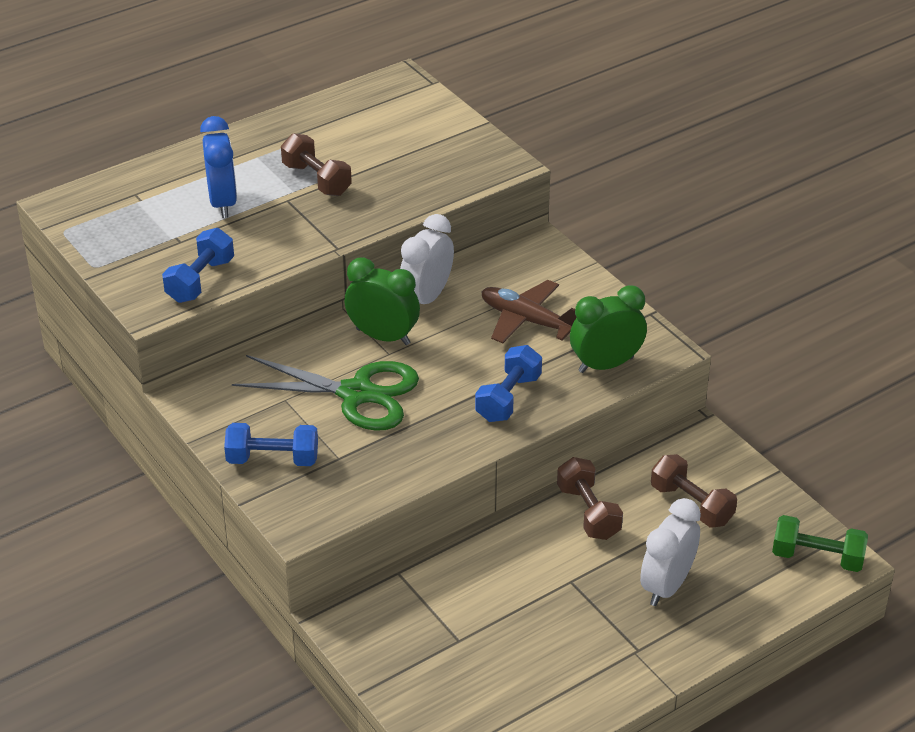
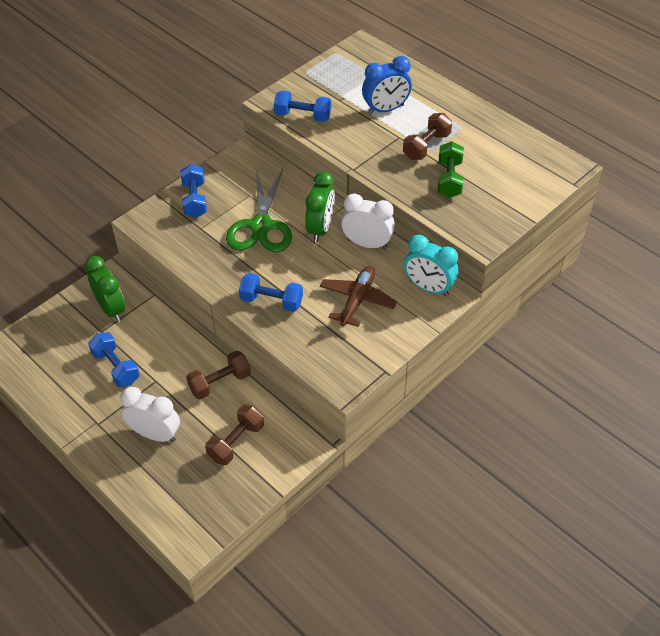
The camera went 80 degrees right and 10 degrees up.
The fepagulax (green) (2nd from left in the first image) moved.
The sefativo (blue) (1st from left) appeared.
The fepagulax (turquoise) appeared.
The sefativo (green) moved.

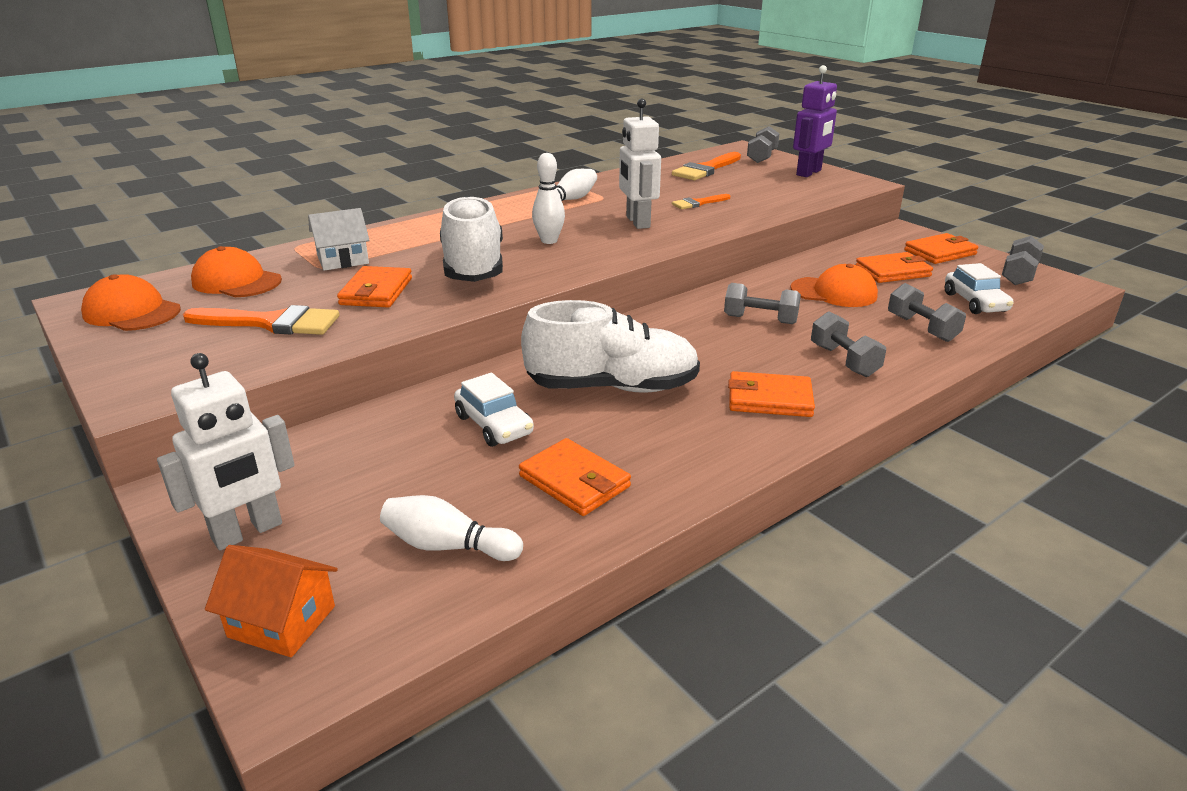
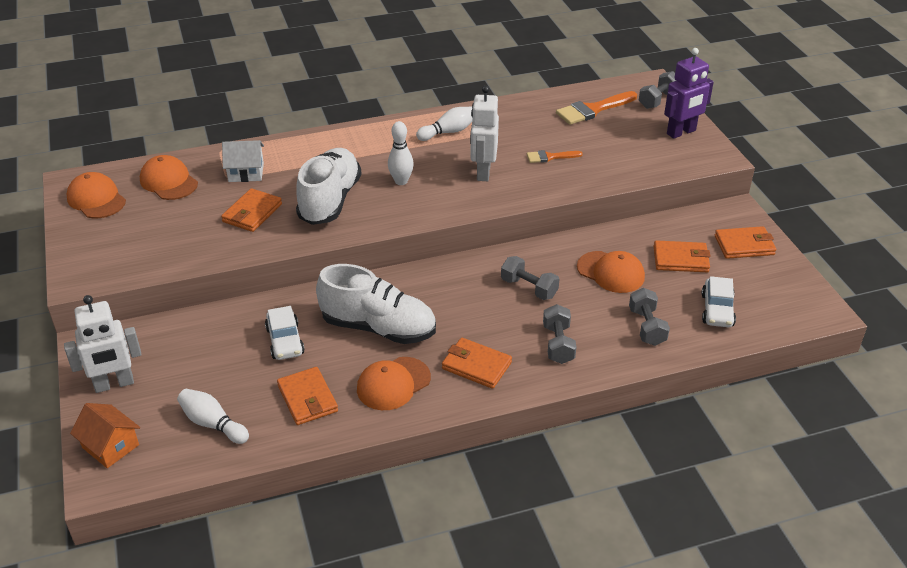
The camera went 20 degrees right and 10 degrees up.
The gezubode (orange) (3rd from left) appeared.
The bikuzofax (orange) (1st from left) disappeared.
The sefativo (grey) (5th from left) disappeared.

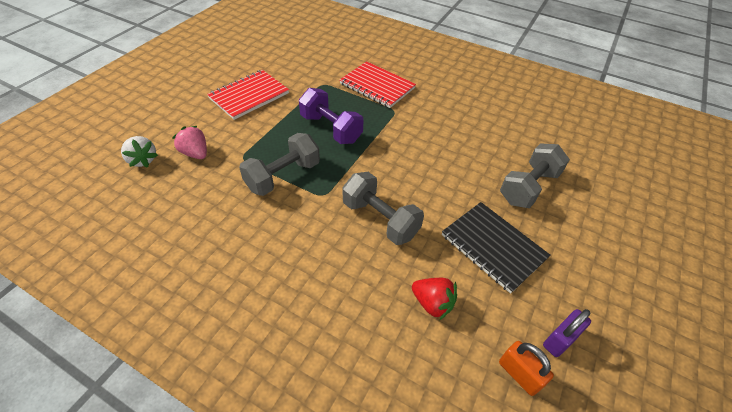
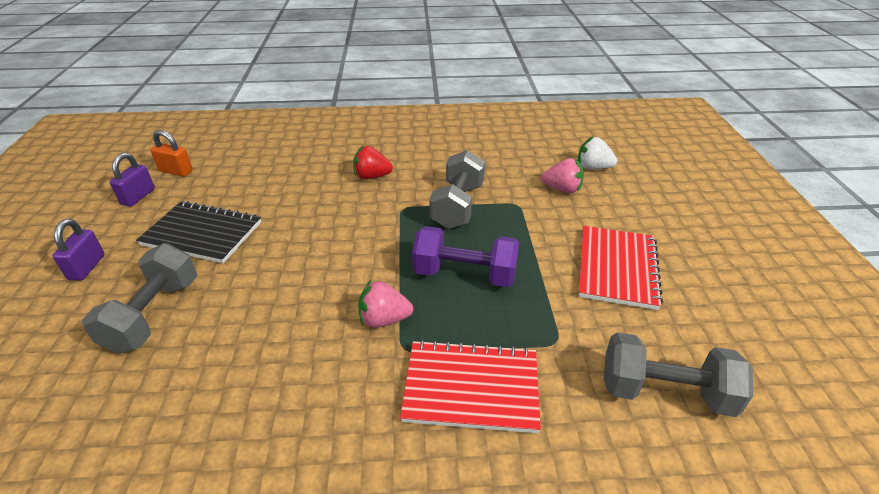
The camera went 150 degrees right and 10 degrees down.
The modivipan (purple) (1st from left) appeared.
The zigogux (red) moved.
The zigogux (pink) (1st from left) appeared.
The sefativo (grey) (2nd from left in the first image) moved.

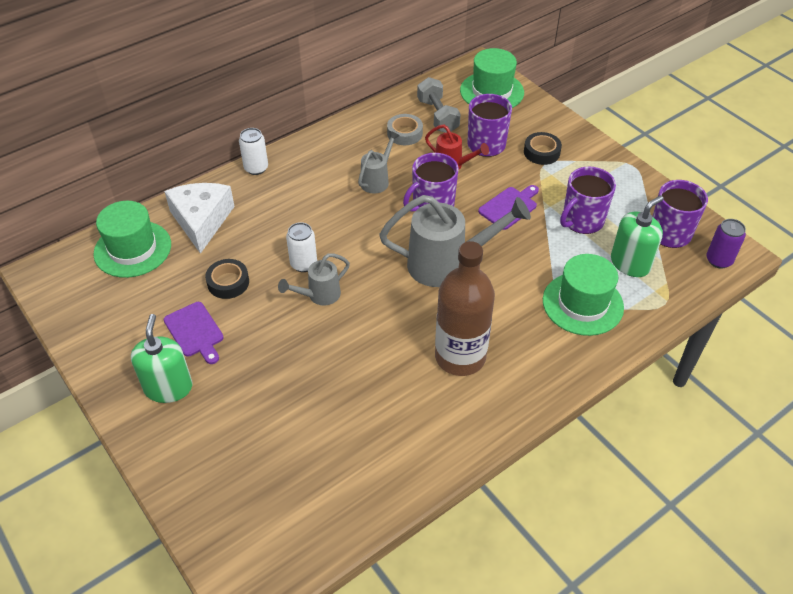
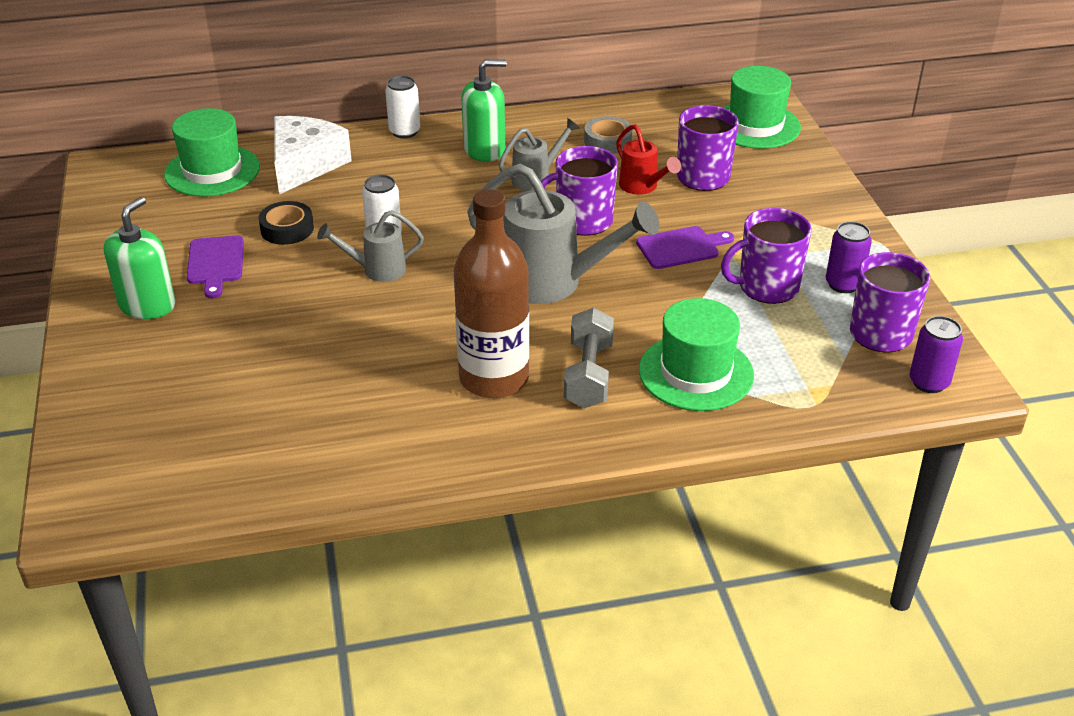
The camera went 25 degrees right and 10 degrees down.
The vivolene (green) (2nd from left) moved.
The sefativo (grey) moved.
The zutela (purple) (1st from left) appeared.
The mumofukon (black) (2nd from left) disappeared.

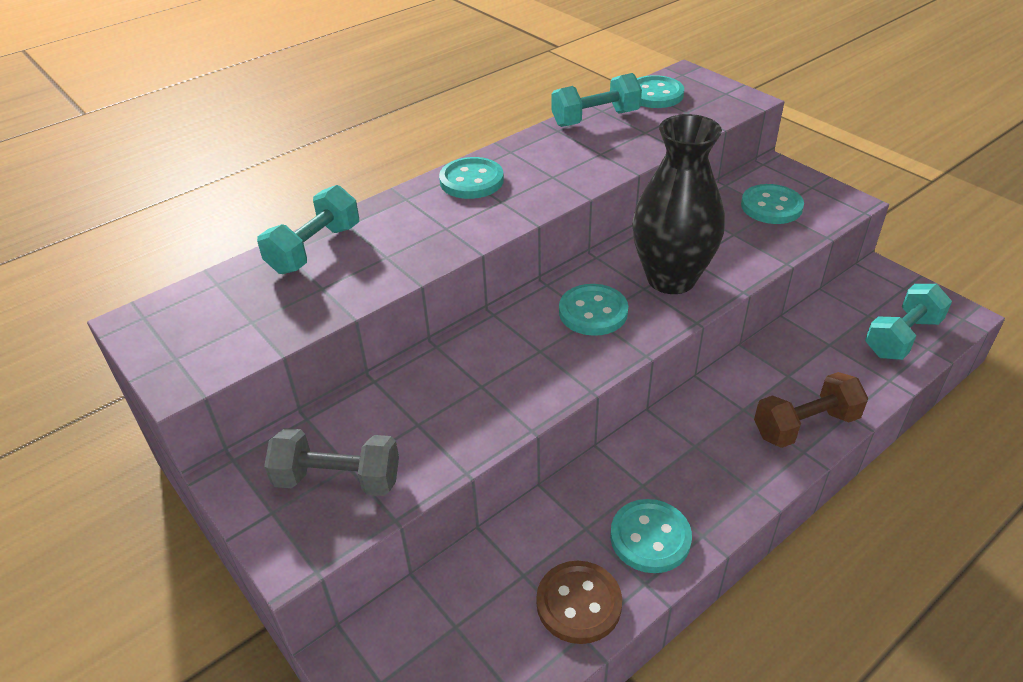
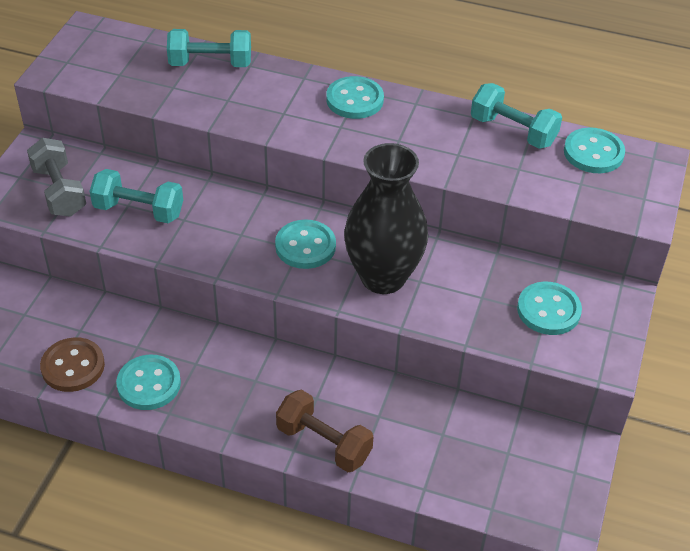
The camera went 55 degrees right and 5 degrees up.
The sefativo (turquoise) (3rd from left in the first image) moved.

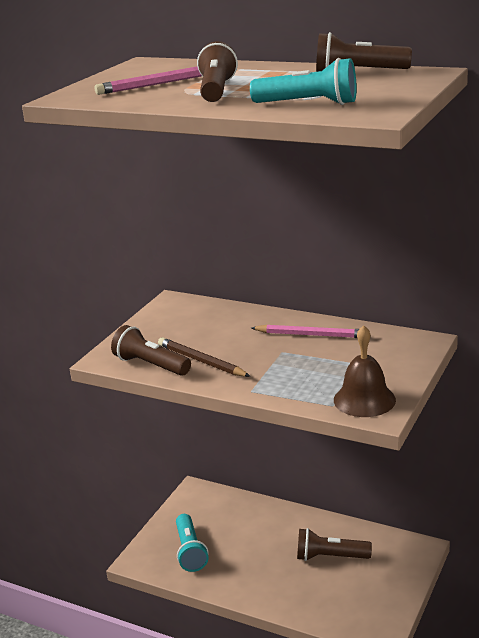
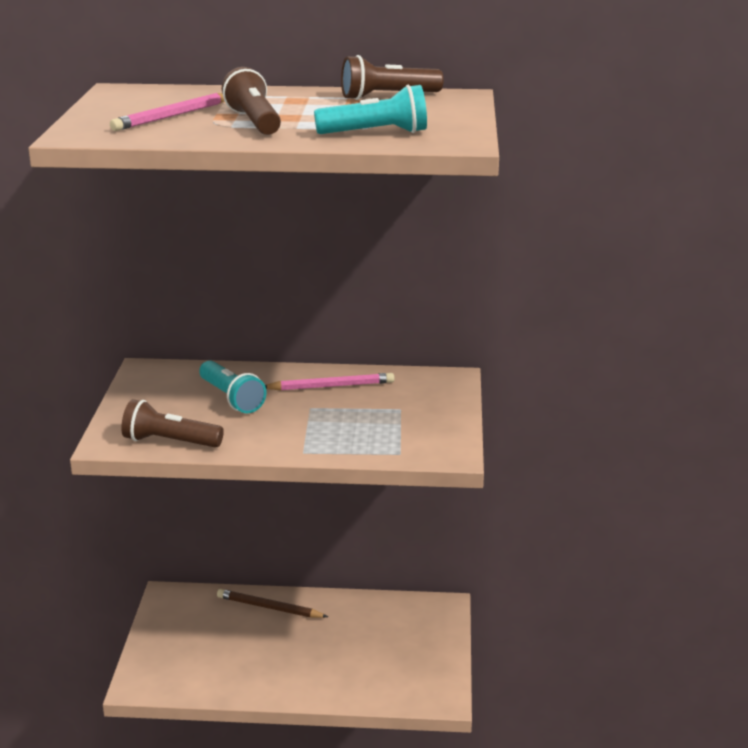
The camera went 25 degrees left and 0 degrees up.
The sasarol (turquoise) (1st from left) moved.
The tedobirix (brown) moved.
The sasarol (brown) (3rd from left) disappeared.
The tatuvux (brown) disappeared.

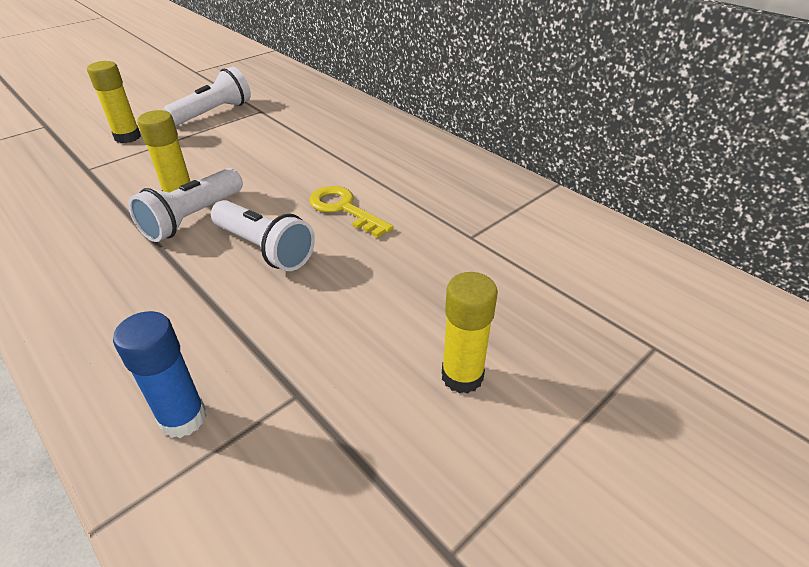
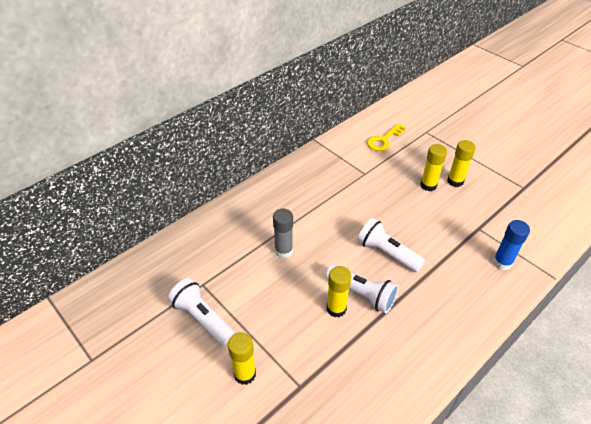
The camera went 90 degrees left and 5 degrees up.
The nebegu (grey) appeared.
The sasarol (white) (3rd from left) turned 90 degrees counterclockwise.
The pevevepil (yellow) moved.
The nebegu (yellow) (3rd from left) appeared.

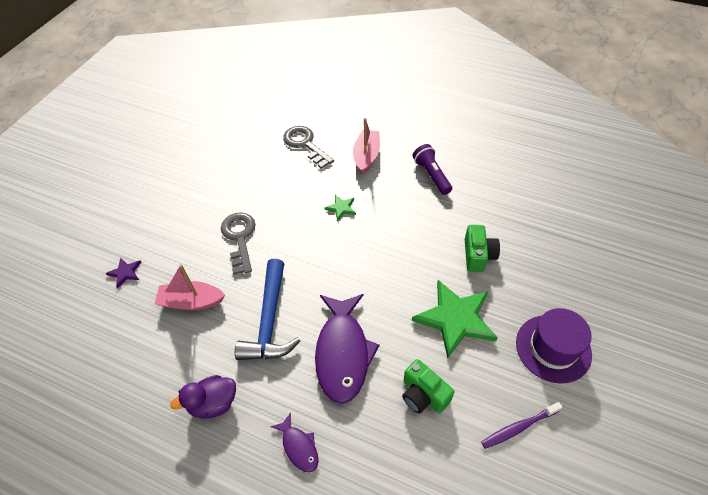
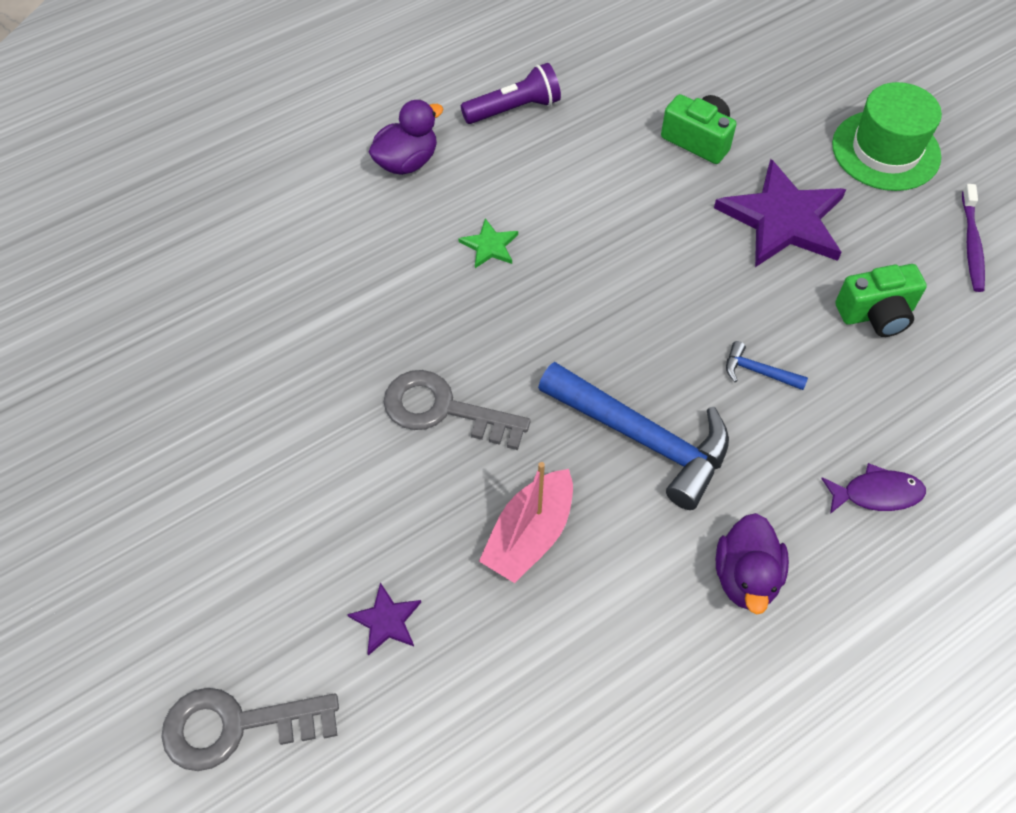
The camera went 60 degrees left and 5 degrees up.
The pevevepil (grey) (2nd from left in the first image) moved.
The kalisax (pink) (2nd from left) was replaced by the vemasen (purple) (1st from left).
The sasarol (purple) turned 150 degrees clockwise.
The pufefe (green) (2nd from left) became the pufefe (purple) (2nd from left).
The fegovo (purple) (2nd from left) was replaced by the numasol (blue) (2nd from left).
The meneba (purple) became the meneba (green).

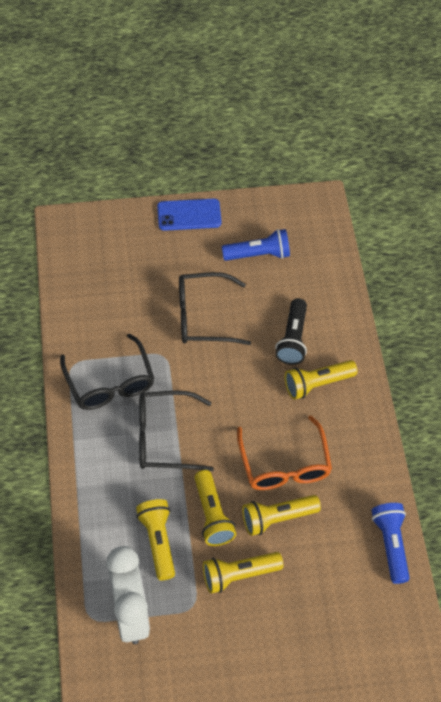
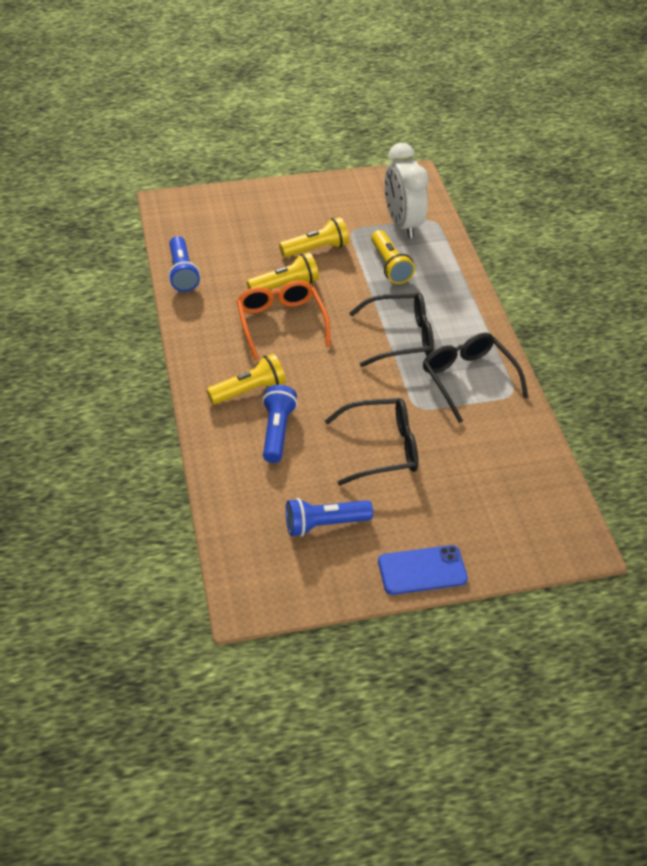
The camera went 175 degrees right and 10 degrees down.
The sasarol (black) became the sasarol (blue) (2nd from left).
The sasarol (yellow) (2nd from left) disappeared.

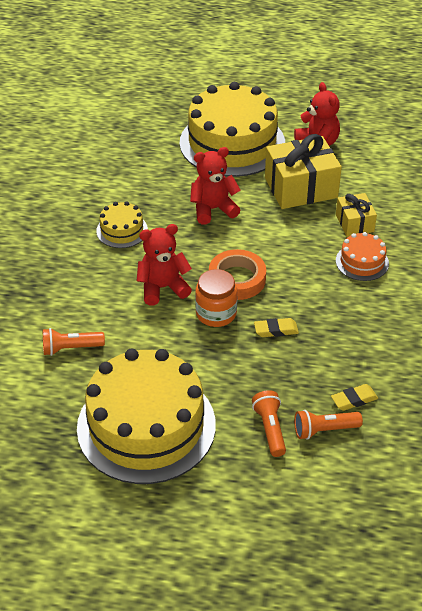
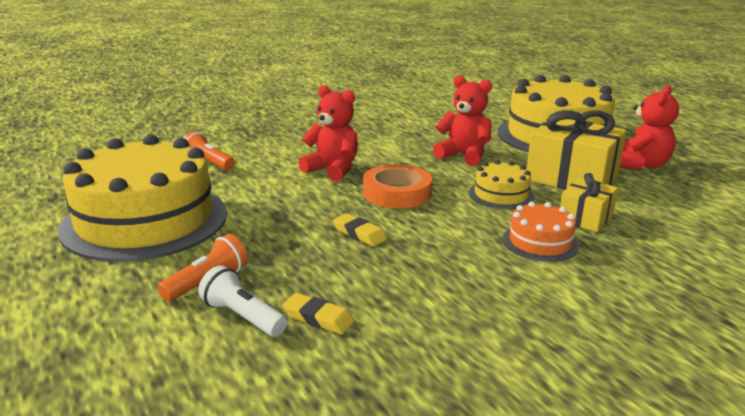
The camera went 50 degrees right and 20 degrees down.
The sasarol (orange) (3rd from left) became the sasarol (white).
The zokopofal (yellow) (1st from left in the first image) moved.
The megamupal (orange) disappeared.

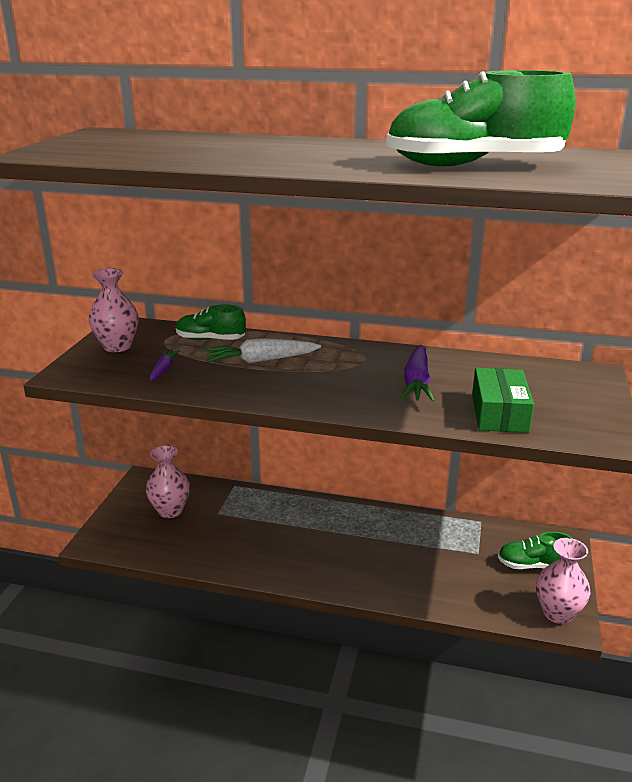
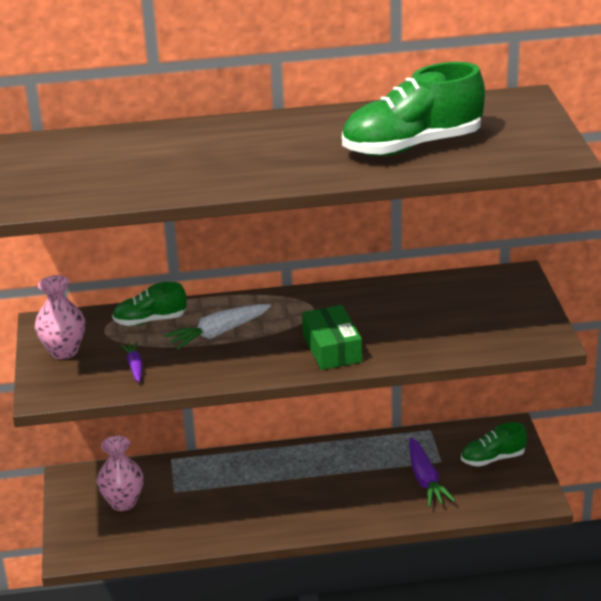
The camera went 20 degrees left and 5 degrees up.
The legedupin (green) moved.
The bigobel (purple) (2nd from left) moved.
The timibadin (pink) (3rd from left) disappeared.

